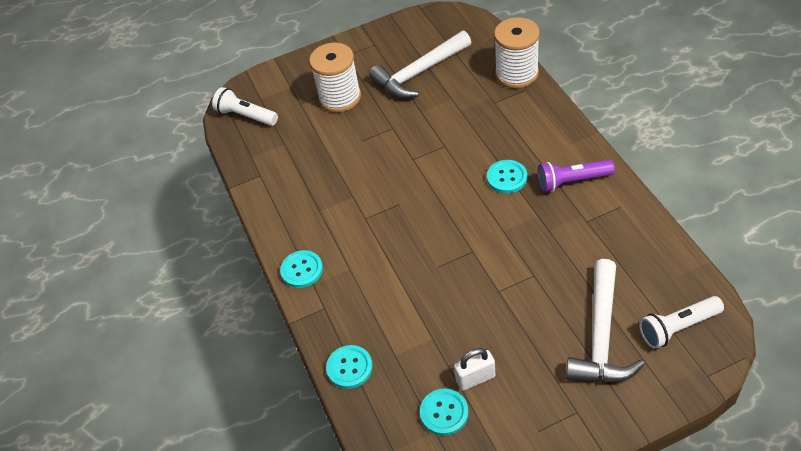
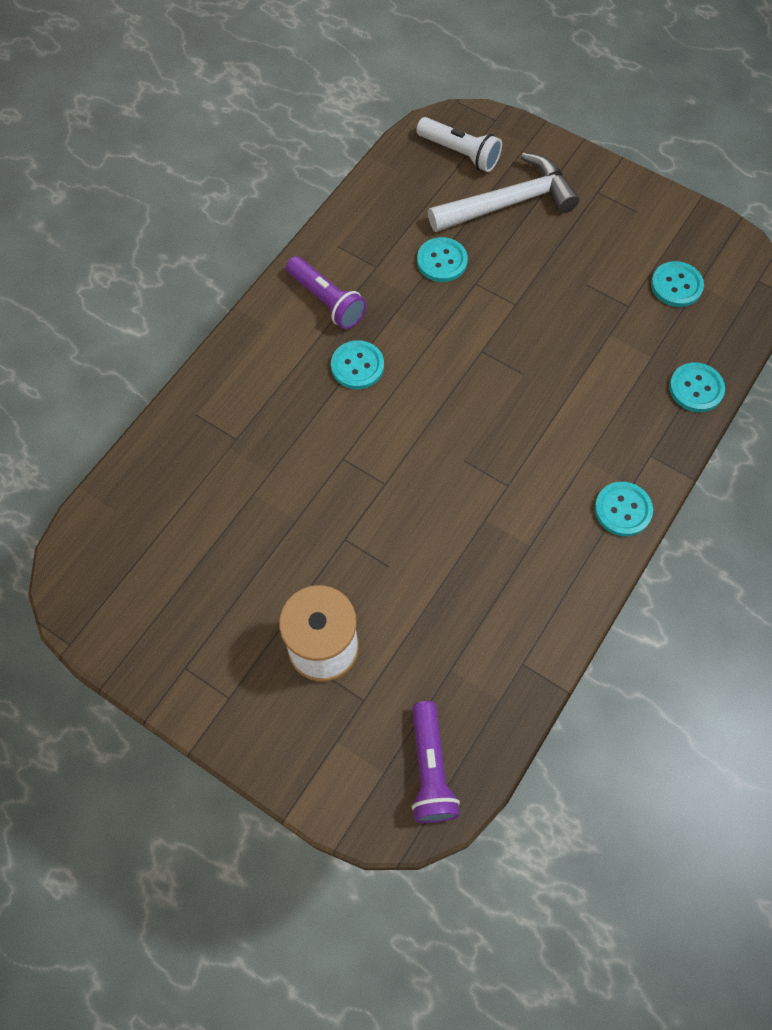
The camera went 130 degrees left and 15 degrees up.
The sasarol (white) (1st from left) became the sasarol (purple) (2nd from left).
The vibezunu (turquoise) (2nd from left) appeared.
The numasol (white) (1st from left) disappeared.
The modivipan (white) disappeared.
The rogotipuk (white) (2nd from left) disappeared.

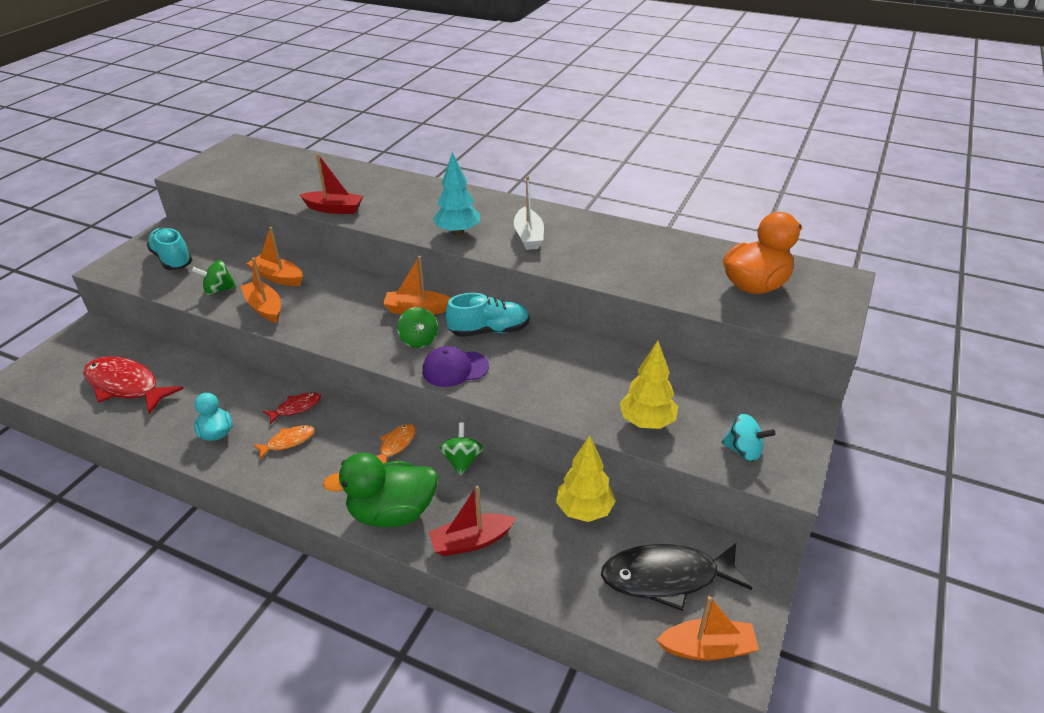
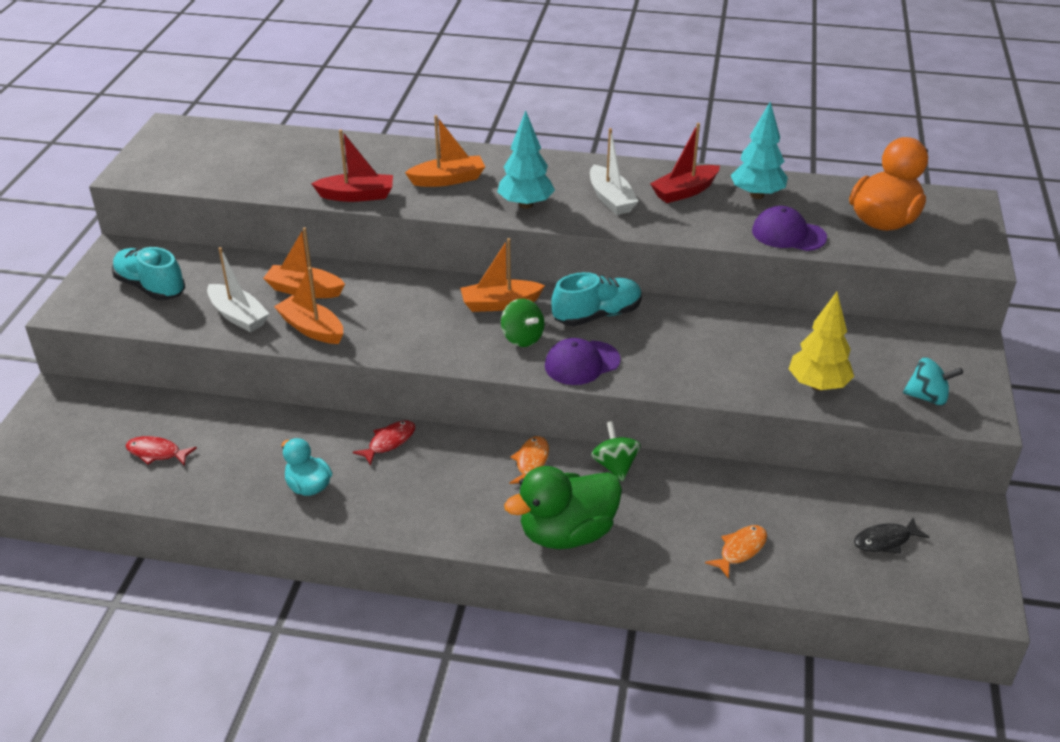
The camera went 15 degrees left and 0 degrees up.
The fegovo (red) (1st from left) changed to 0.49 times the size.
The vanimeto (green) (1st from left) was replaced by the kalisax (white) (1st from left).
The kalisax (orange) (4th from left in the first image) moved.
The kalisax (red) (2nd from left) moved.
The fegovo (orange) (1st from left in the first image) moved.
The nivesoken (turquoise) (2nd from left) appeared.
The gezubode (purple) (2nd from left) appeared.
The fegovo (black) changed to 0.49 times the size.
The nivesoken (yellow) (1st from left) disappeared.

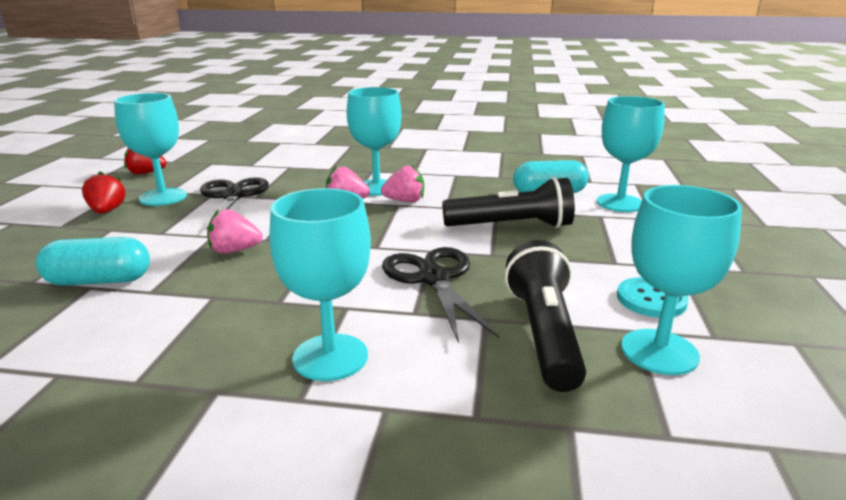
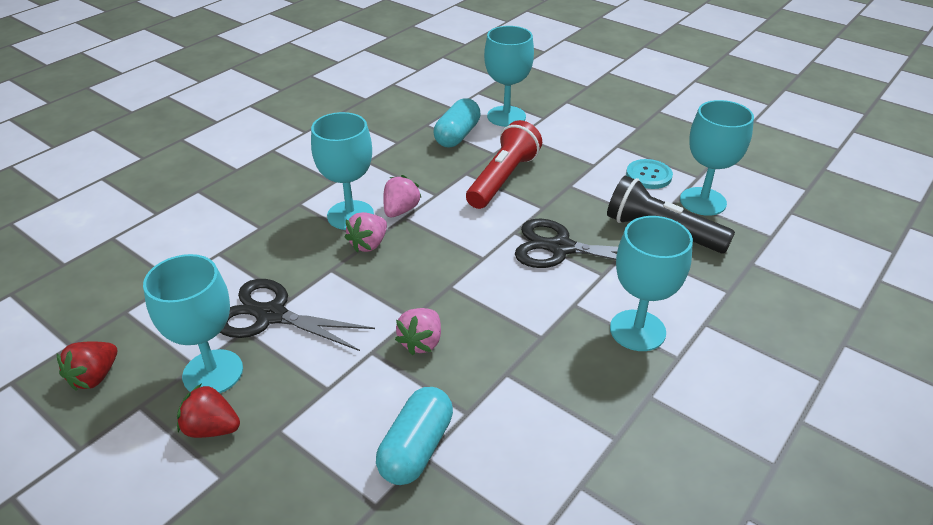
The camera went 60 degrees left and 15 degrees up.
The sasarol (black) (1st from left) became the sasarol (red).

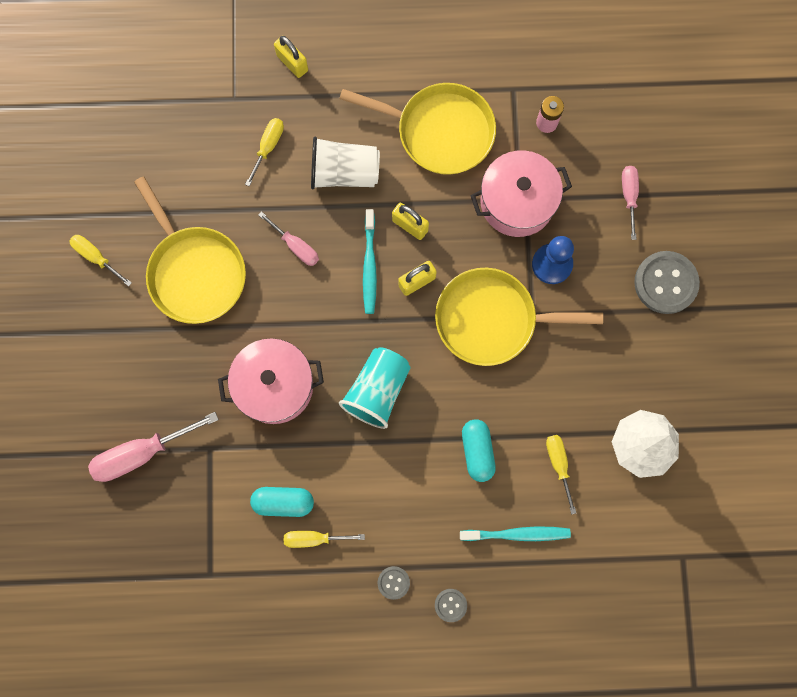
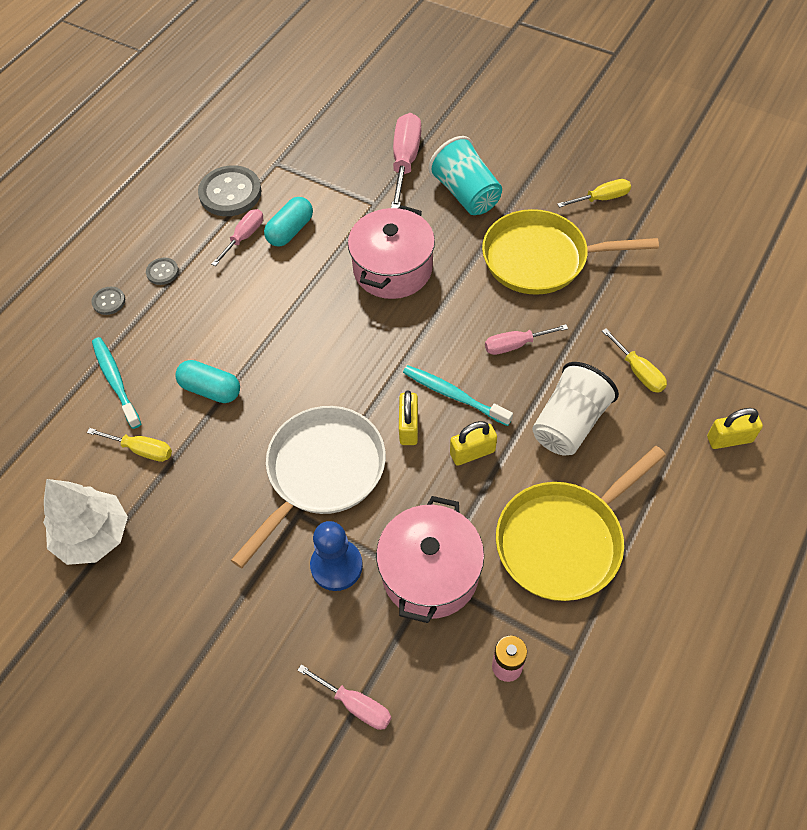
The camera went 125 degrees right and 20 degrees down.
The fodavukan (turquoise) (2nd from left in the first image) turned 120 degrees clockwise.
The vibezunu (grey) (3rd from left) moved.
The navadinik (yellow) (3rd from left) became the navadinik (pink) (1st from left).
The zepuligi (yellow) (3rd from left) became the zepuligi (white).
The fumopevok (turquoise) moved.

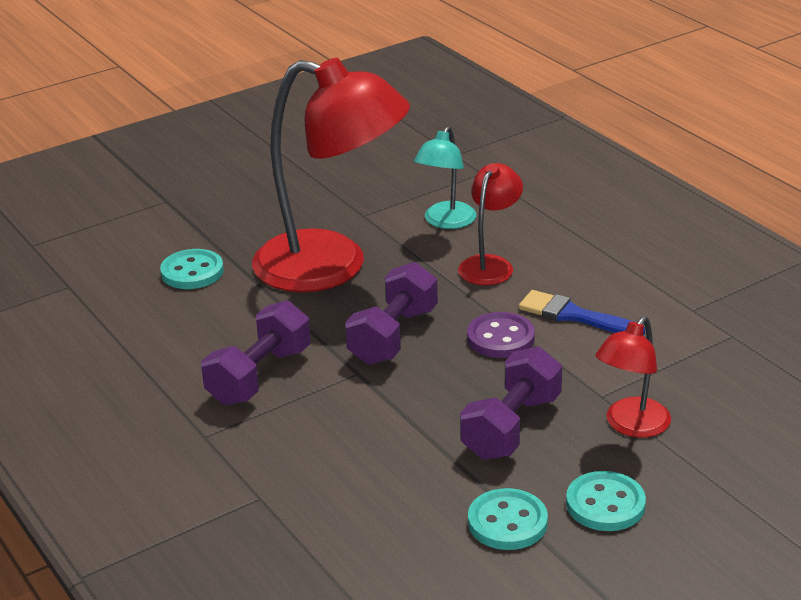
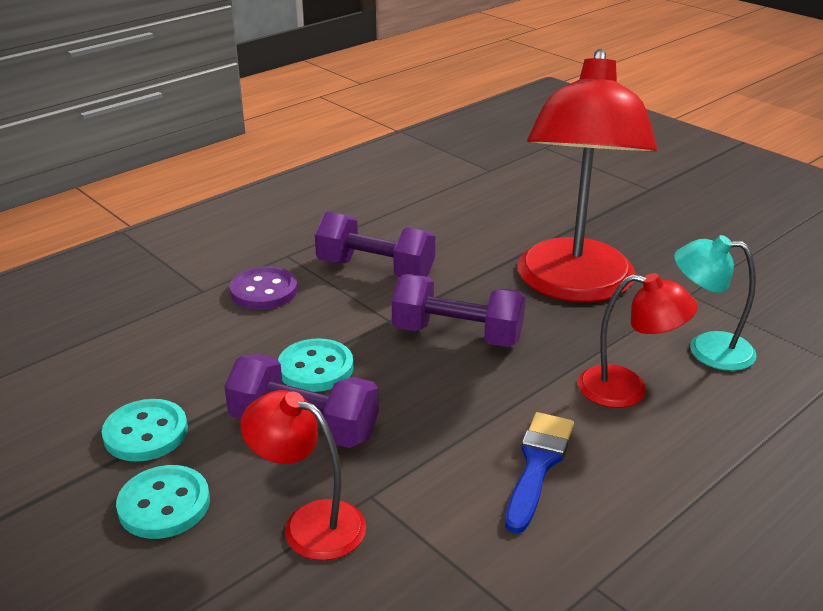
The camera went 80 degrees right and 0 degrees up.
The vibezunu (purple) moved.
The vibezunu (turquoise) (1st from left in the first image) moved.

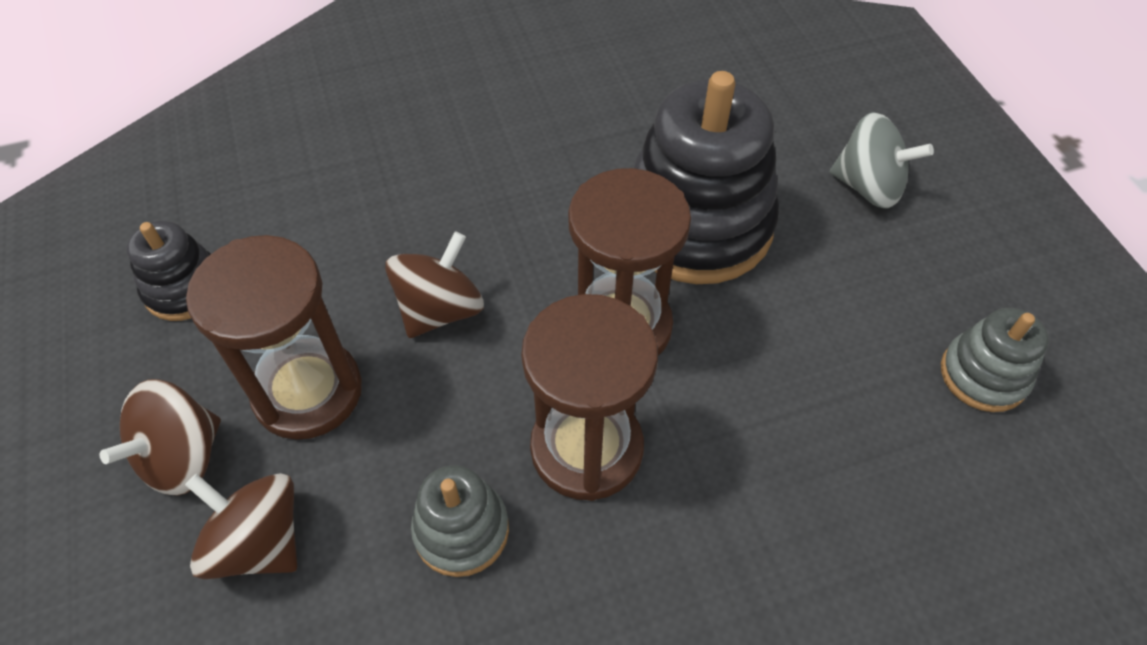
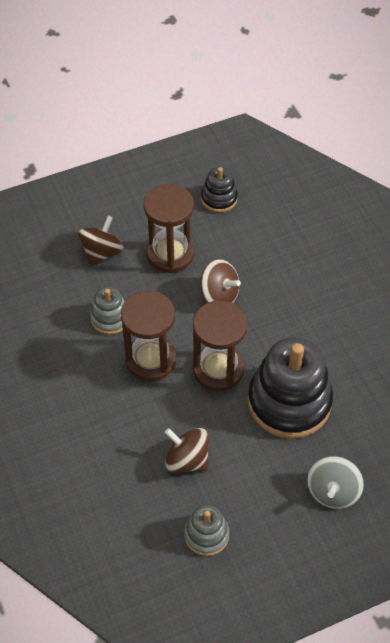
The camera went 85 degrees right and 0 degrees up.
The vanimeto (brown) (1st from left in the first image) moved.

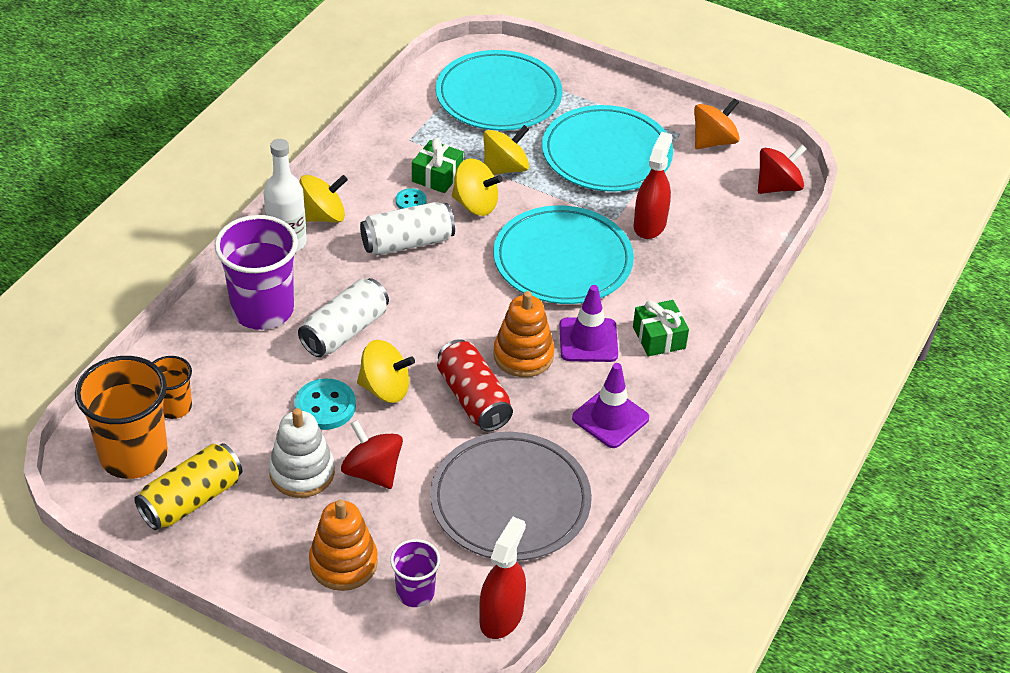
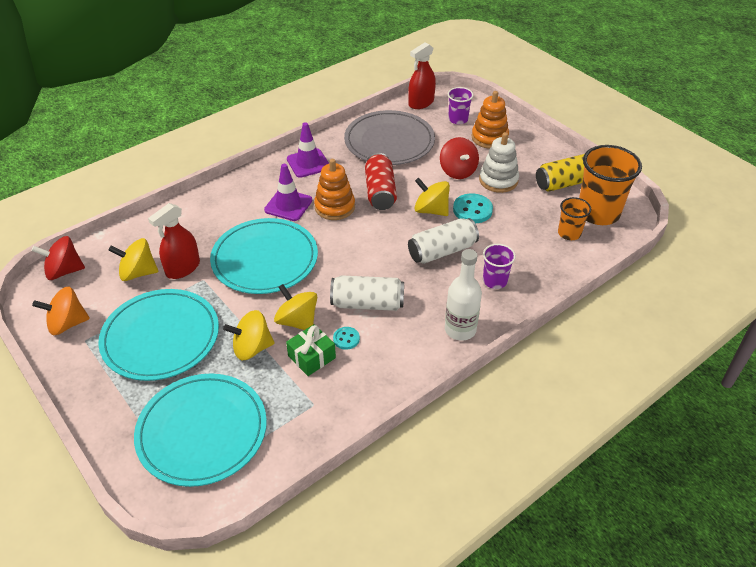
The camera went 155 degrees left and 0 degrees up.
The vanimeto (yellow) (1st from left) moved.
The fumopevok (purple) (1st from left in the first image) changed to 0.53 times the size.
The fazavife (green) (2nd from left) disappeared.

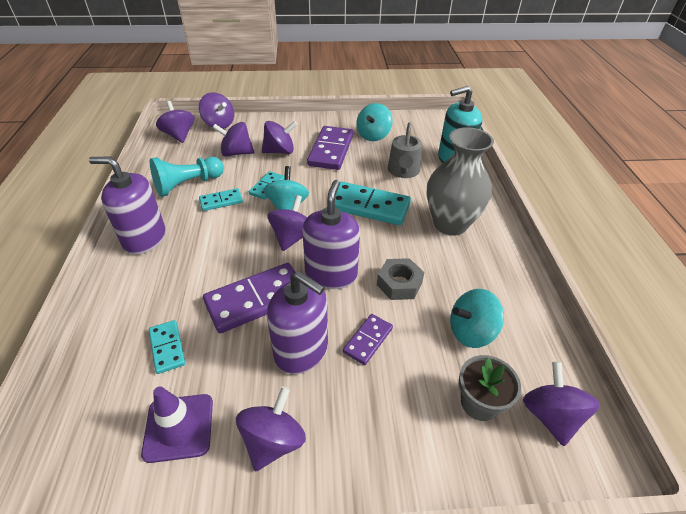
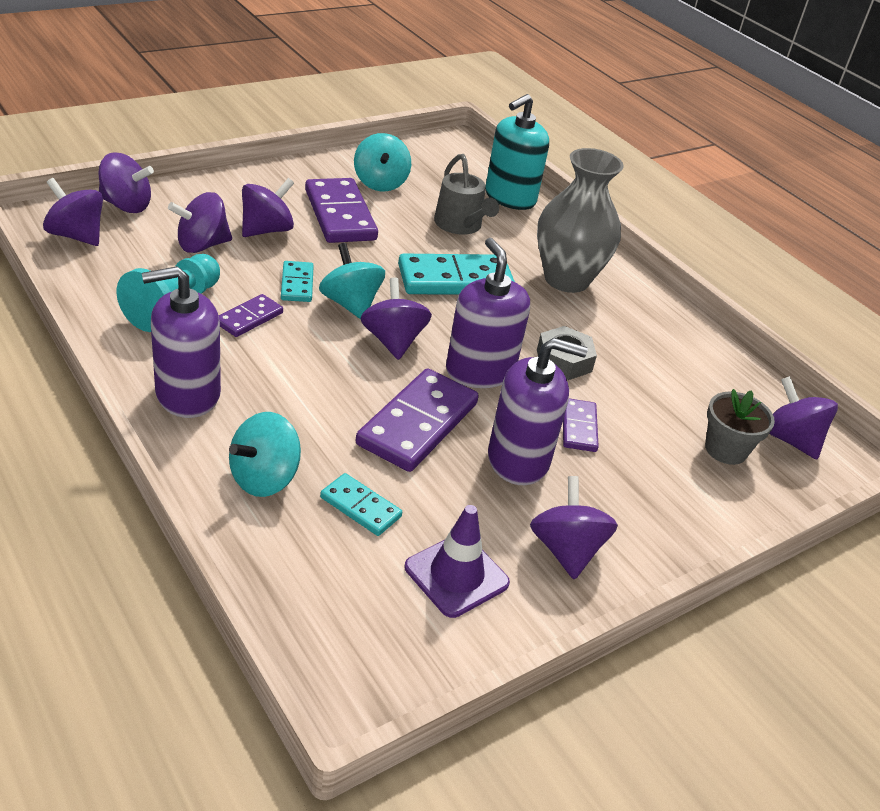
The camera went 35 degrees left and 5 degrees down.
The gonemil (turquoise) (2nd from left) became the gonemil (purple) (1st from left).
The vanimeto (turquoise) (3rd from left in the first image) moved.

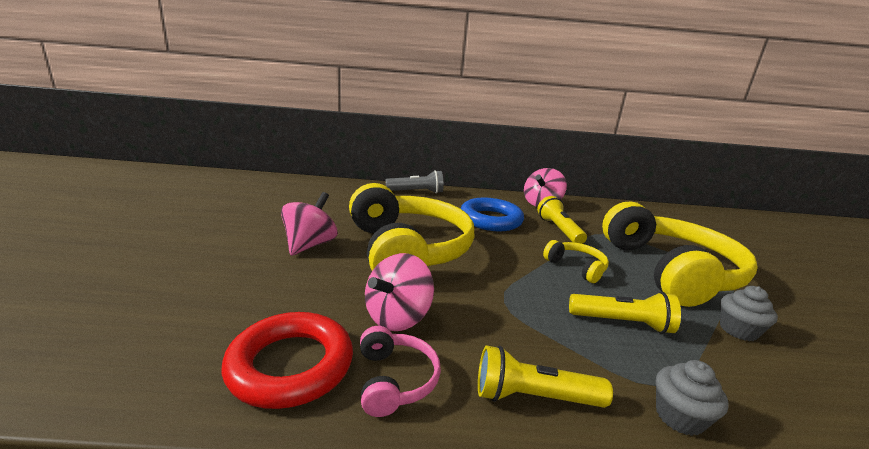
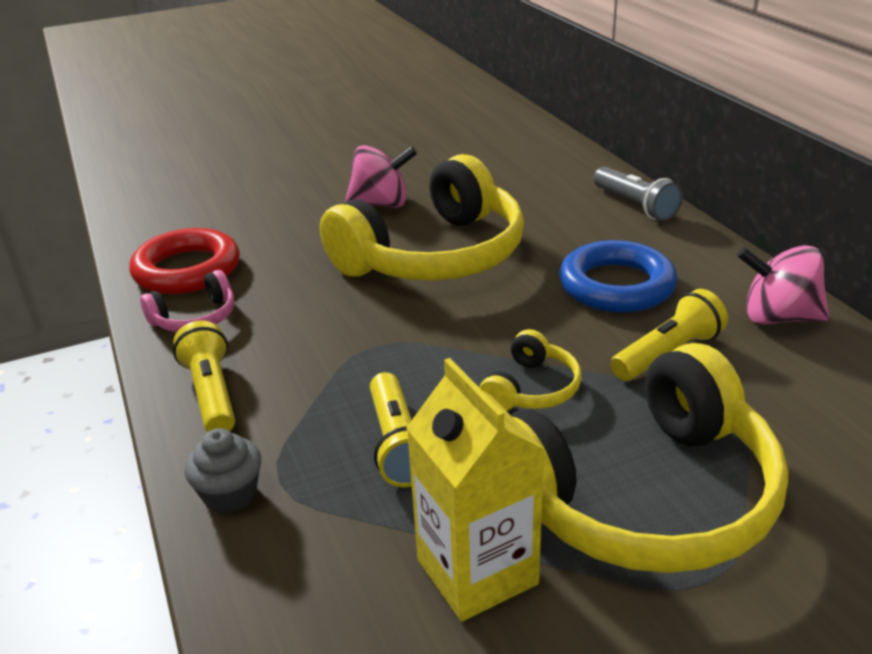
The camera went 70 degrees right and 10 degrees up.
The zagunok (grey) (2nd from left) was replaced by the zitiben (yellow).
The vanimeto (pink) (2nd from left) disappeared.

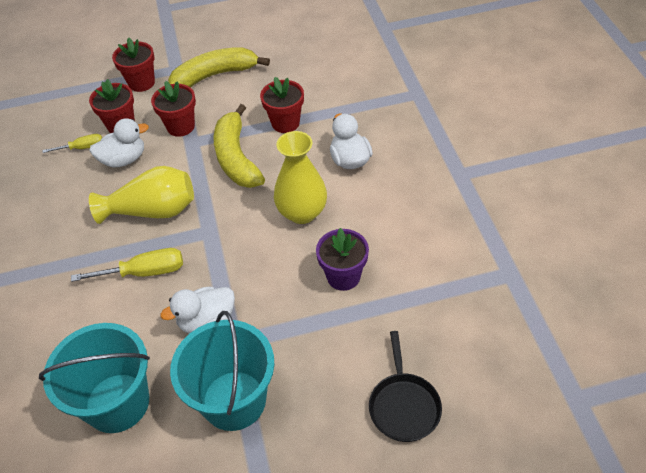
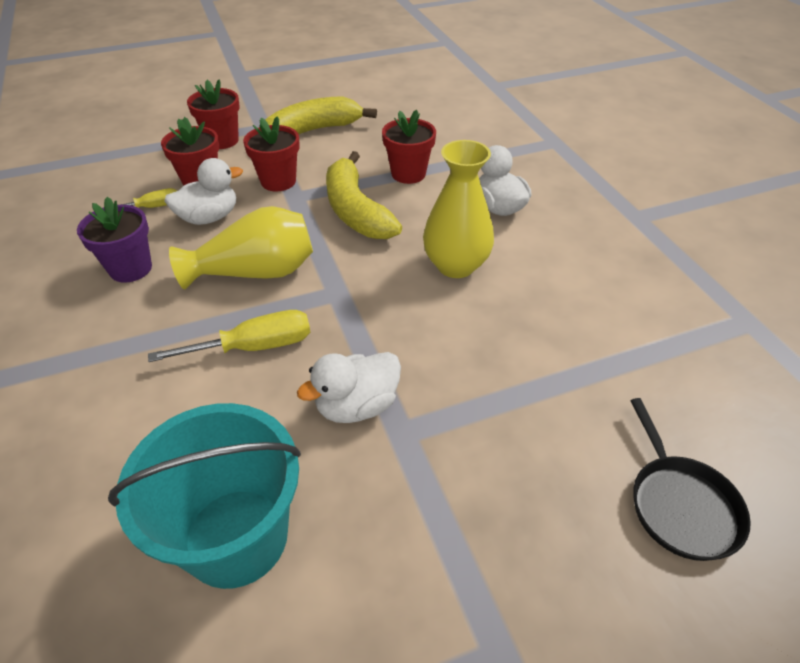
The camera went 10 degrees left and 5 degrees down.
The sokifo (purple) moved.
The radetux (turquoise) (2nd from left) disappeared.

